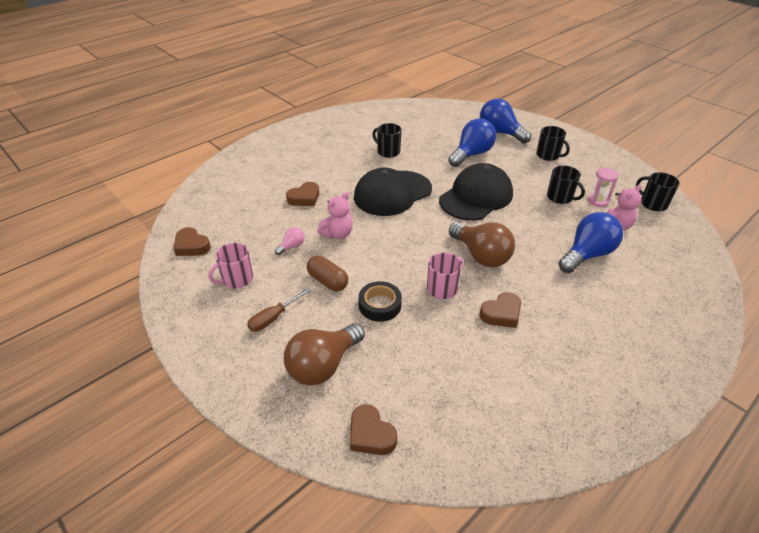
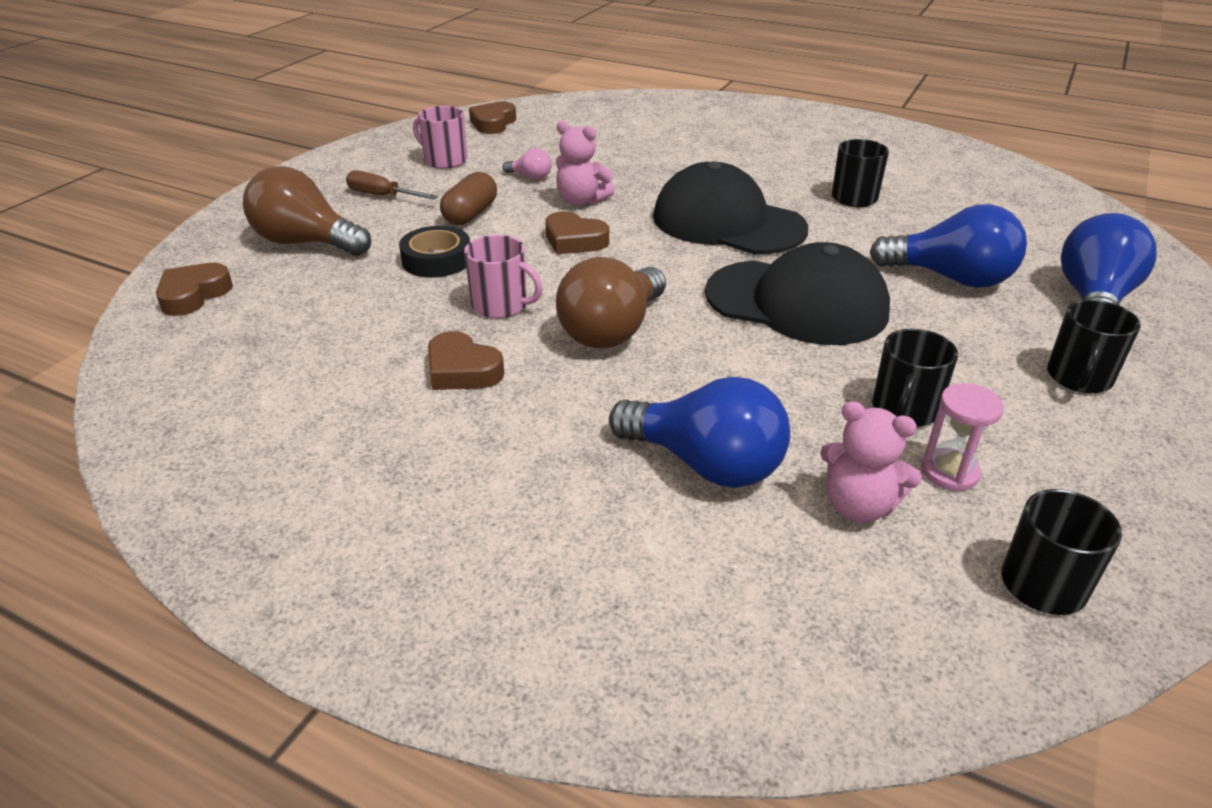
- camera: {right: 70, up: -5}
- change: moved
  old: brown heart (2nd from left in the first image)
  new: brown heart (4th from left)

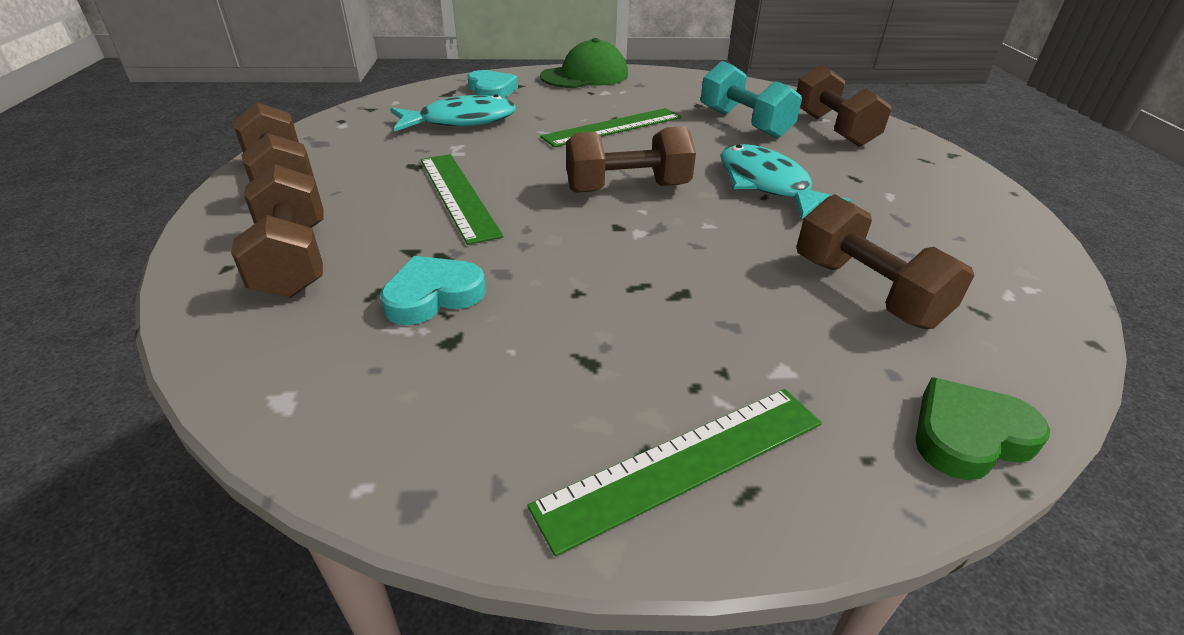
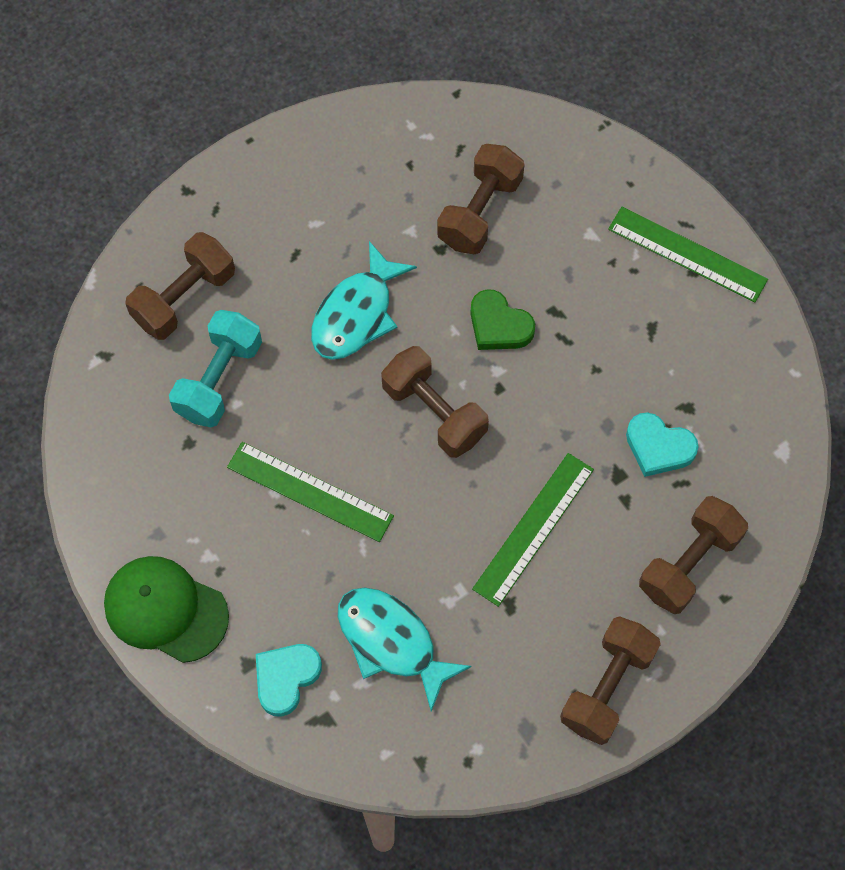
- camera: {right: -120, up: 30}
- change: moved
  old: green heart

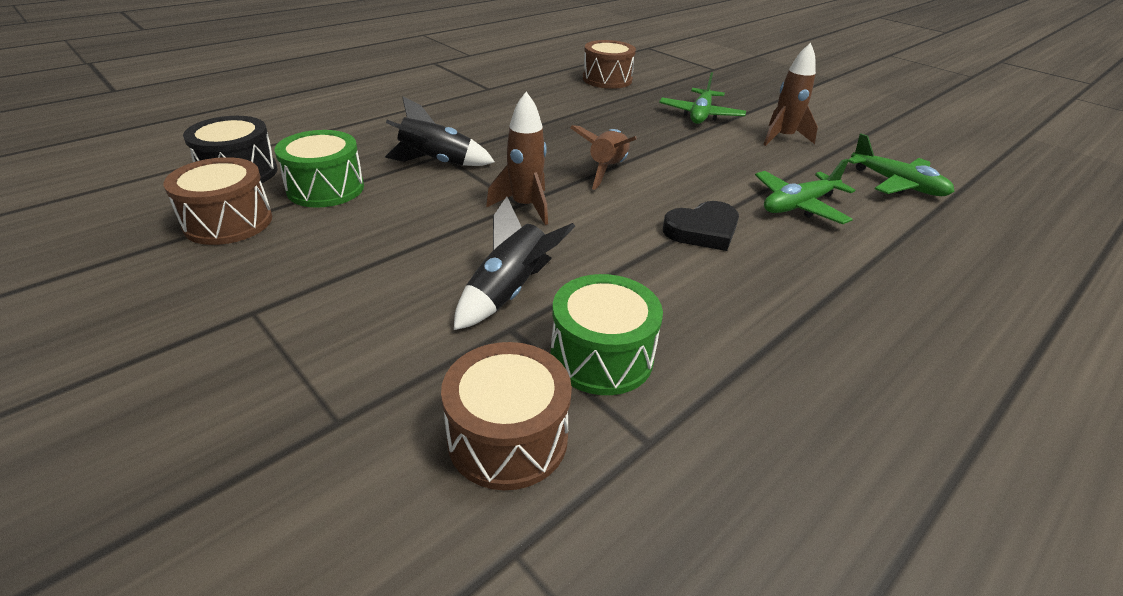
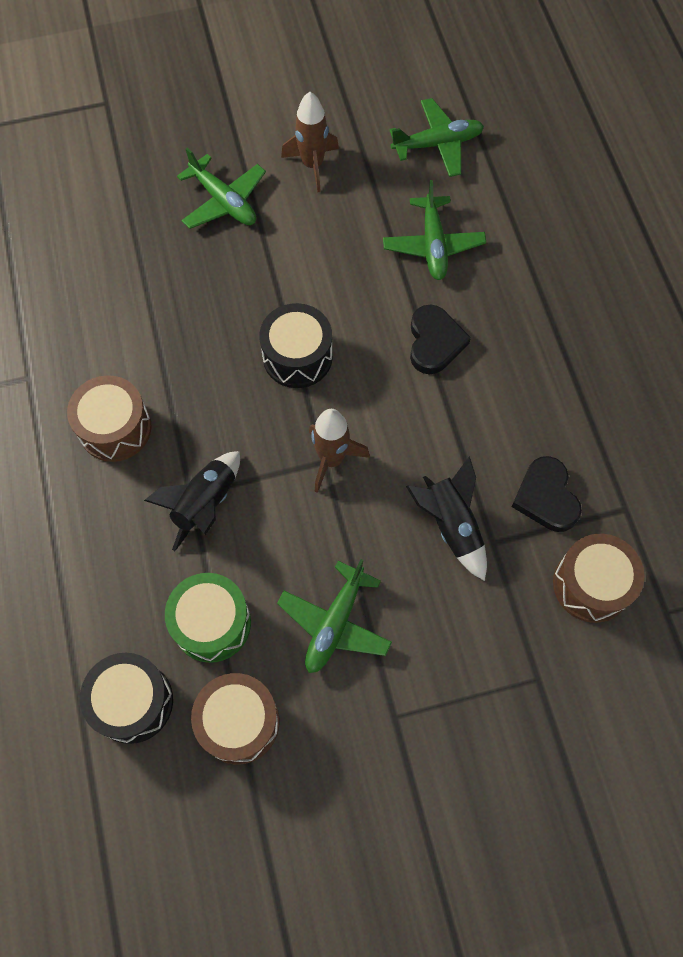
- camera: {right: -60, up: 30}
- change: moved
  old: brown drum (3rd from left in the first image)
  new: brown drum (1st from left)
- change: replaced
  old: brown rocket (2nd from left)
  new: black drum (2nd from left)
- change: added
  new: green plane (2nd from left)
- change: replaced
  old: green drum (2nd from left)
  new: black heart (2nd from left)

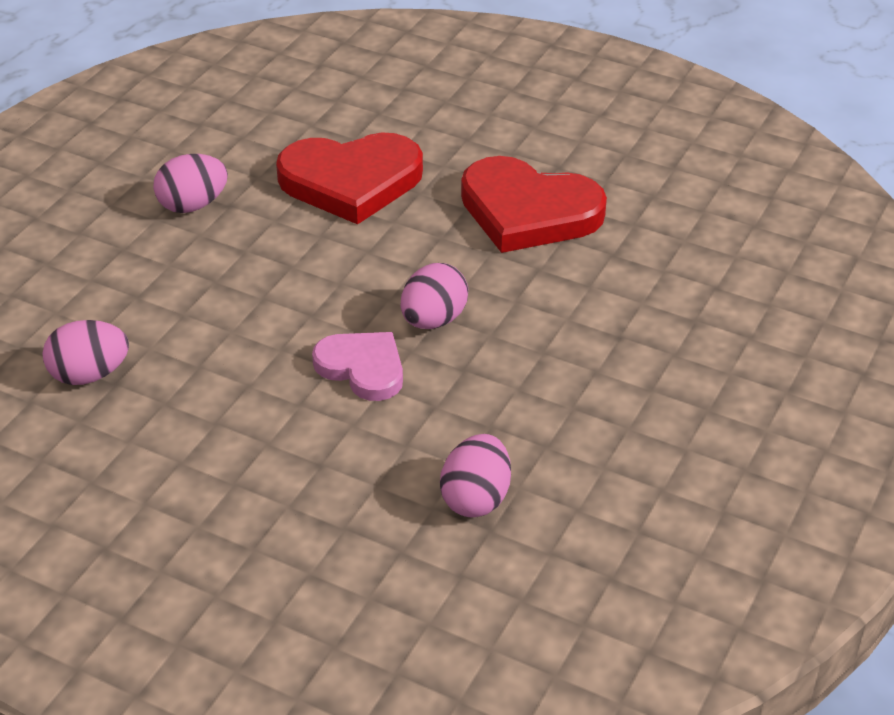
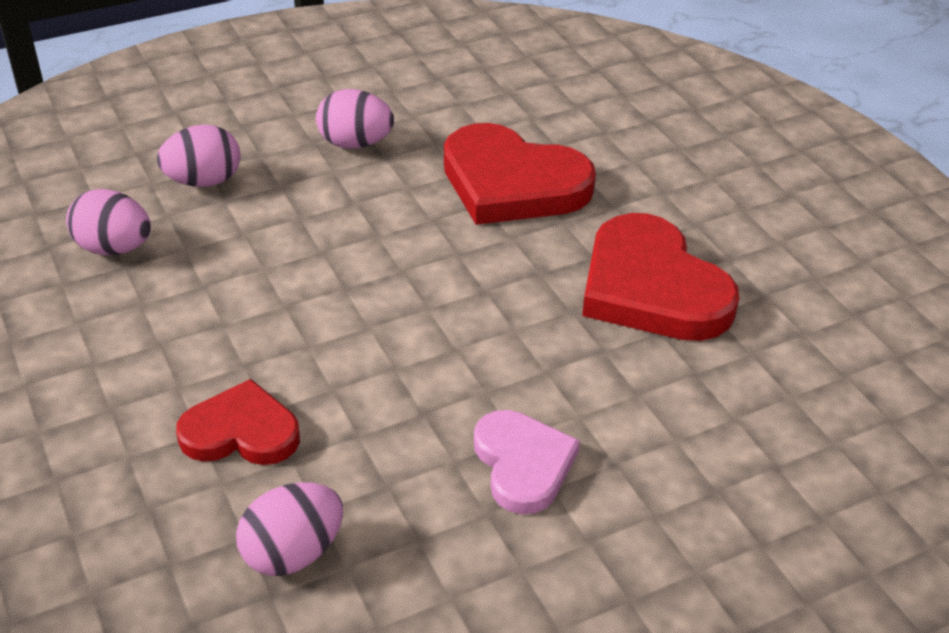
- camera: {right: 35, up: 0}
- change: moved
  old: pink egg (3rd from left in the first image)
  new: pink egg (2nd from left)
- change: added
  new: red heart (1st from left)
- change: moved
  old: pink heart

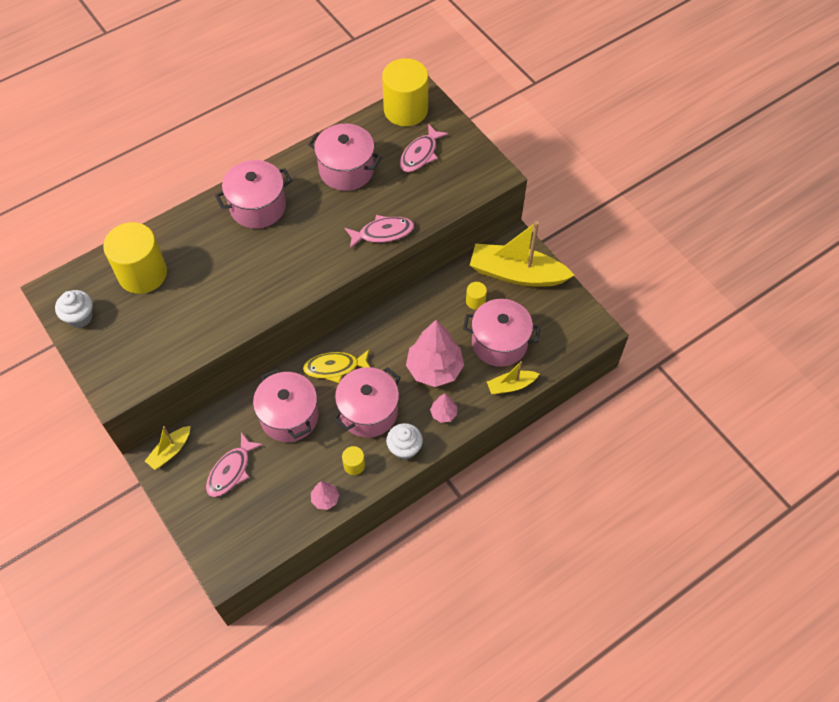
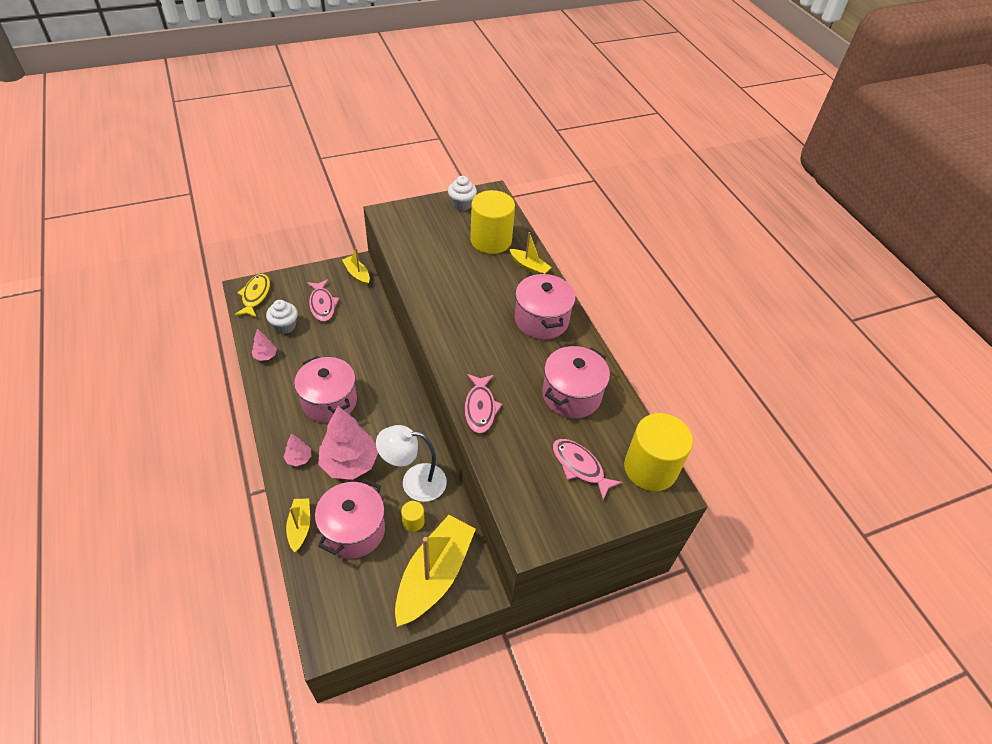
- camera: {right: 100, up: -10}
- change: moved
  old: yellow fish
- change: moved
  old: white cupcake (2nd from left in the first image)
  new: white cupcake (1st from left)
- change: turned
  old: pink fish (1st from left)
  degrees: -150
- change: added
  new: white lamp
- change: added
  new: yellow boat (4th from left)
- change: removed
  old: pink pot (2nd from left)
- change: removed
  old: yellow cylinder (2nd from left)

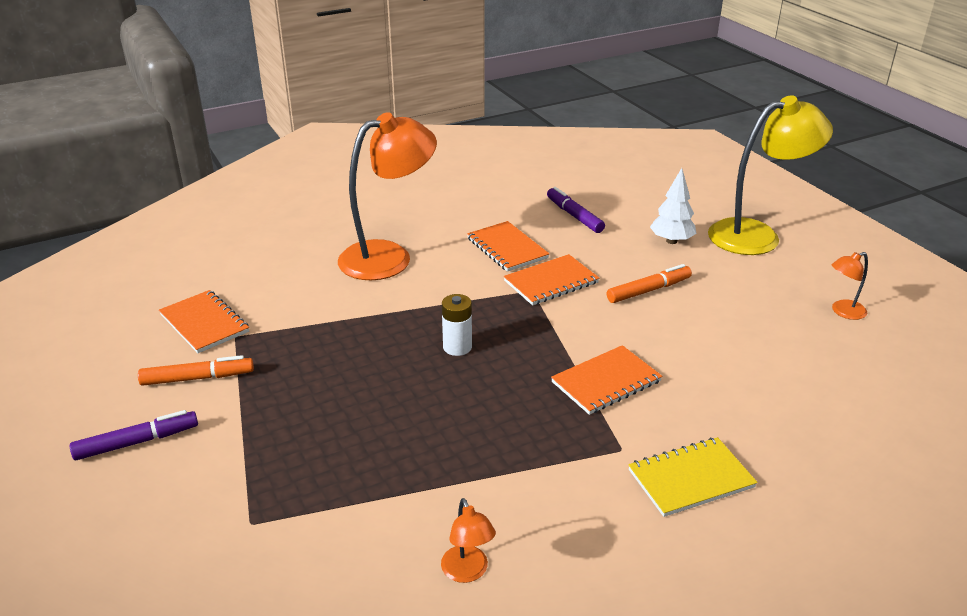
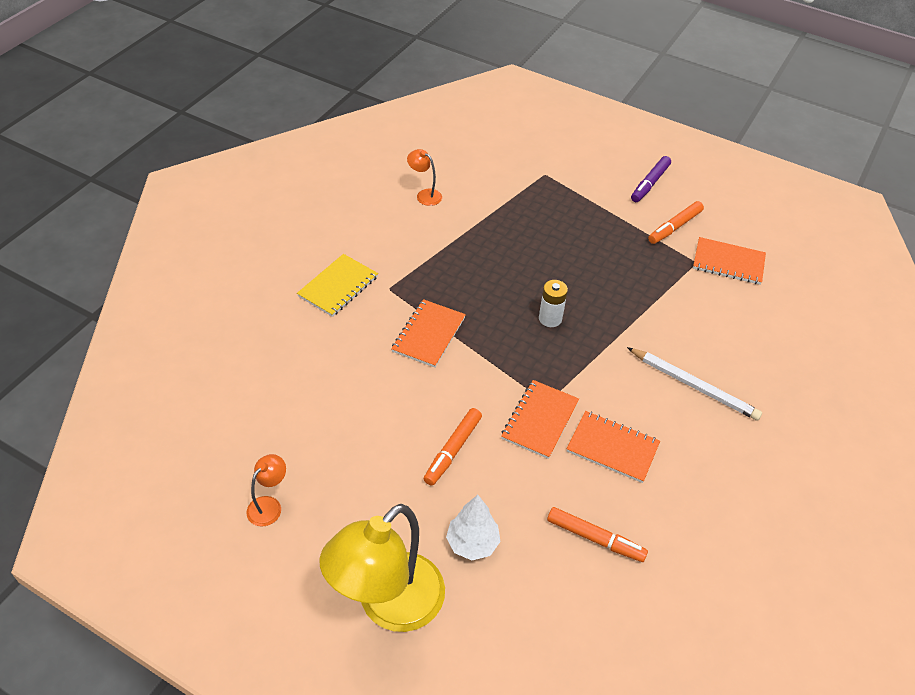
- camera: {right: 145, up: 15}
- change: recoloured
  old: purple marker (2nd from left)
  new: orange marker (2nd from left)
- change: replaced
  old: orange lamp (1st from left)
  new: white pencil

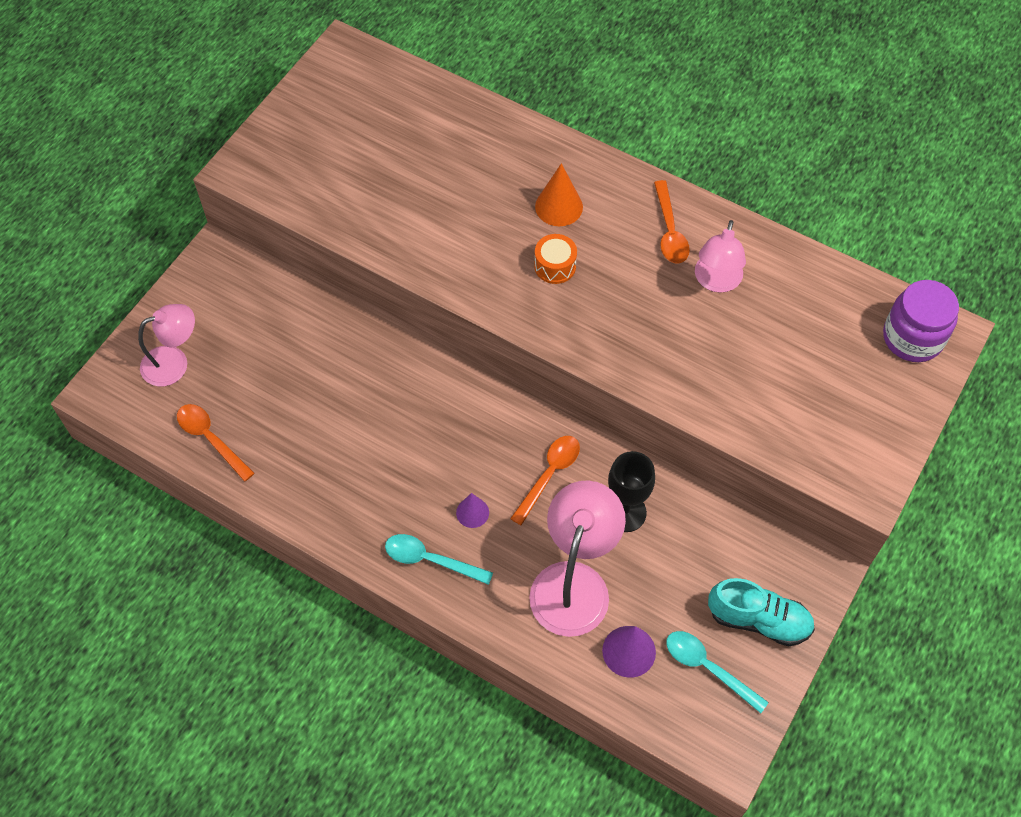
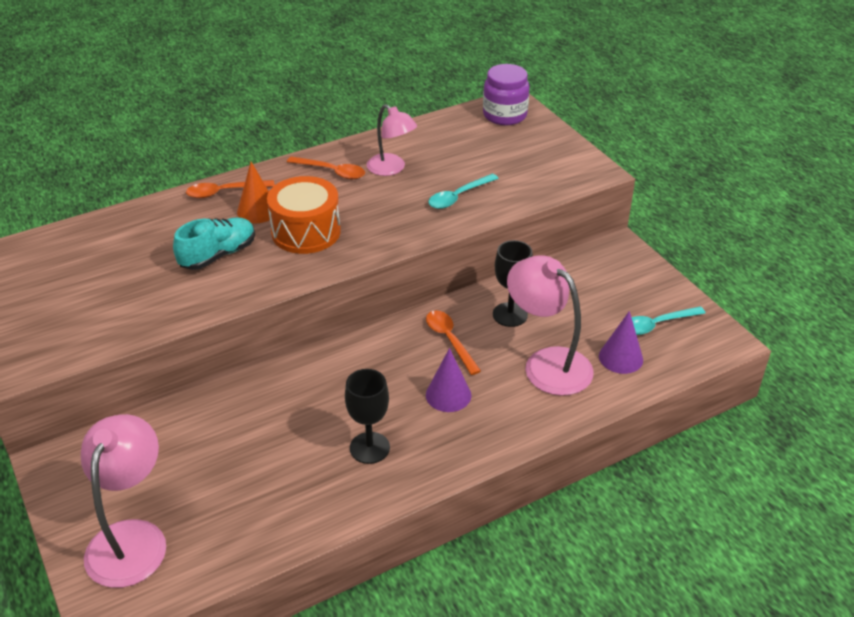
- camera: {right: -60, up: -20}
- change: resized
  old: pink lamp (1st from left)
  factor: 1.54
- change: moved
  old: turquoise shoe
- change: moved
  old: orange spoon (1st from left)
- change: resized
  old: orange drum
  factor: 1.92
- change: added
  new: black goblet (1st from left)
- change: resized
  old: purple cone (1st from left)
  factor: 1.53
- change: moved
  old: turquoise spoon (1st from left)

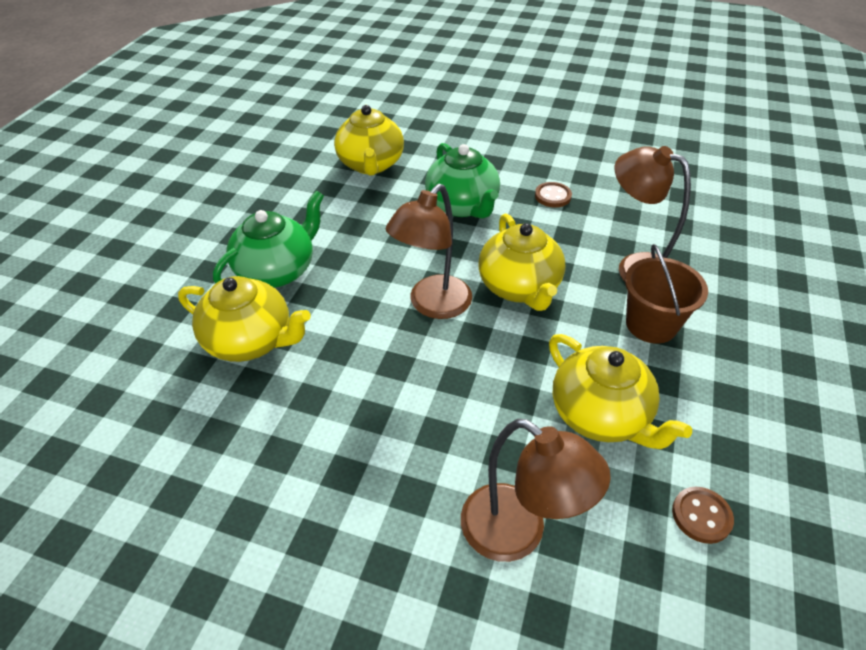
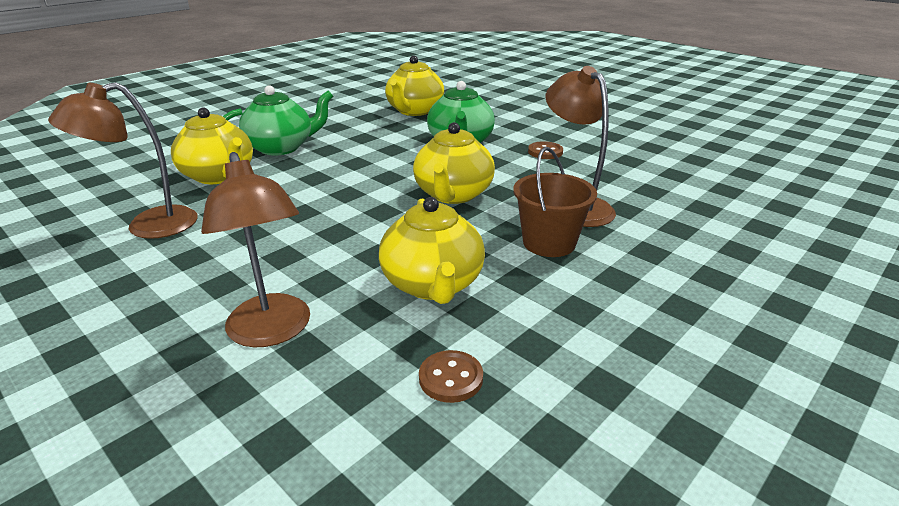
- camera: {right: 25, up: -15}
- change: moved
  old: brown lamp (1st from left)

